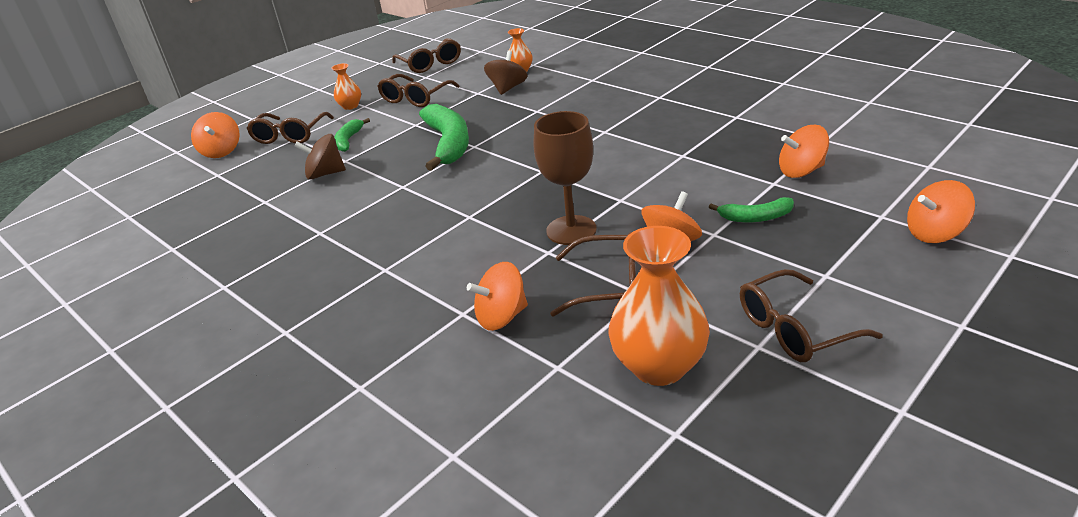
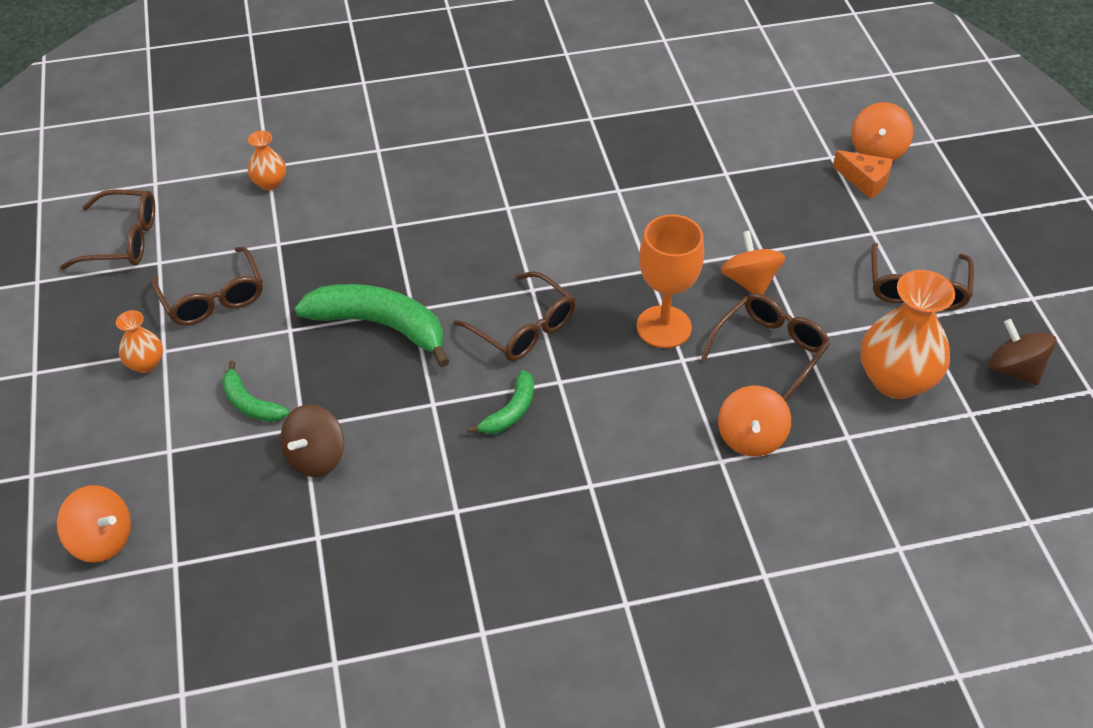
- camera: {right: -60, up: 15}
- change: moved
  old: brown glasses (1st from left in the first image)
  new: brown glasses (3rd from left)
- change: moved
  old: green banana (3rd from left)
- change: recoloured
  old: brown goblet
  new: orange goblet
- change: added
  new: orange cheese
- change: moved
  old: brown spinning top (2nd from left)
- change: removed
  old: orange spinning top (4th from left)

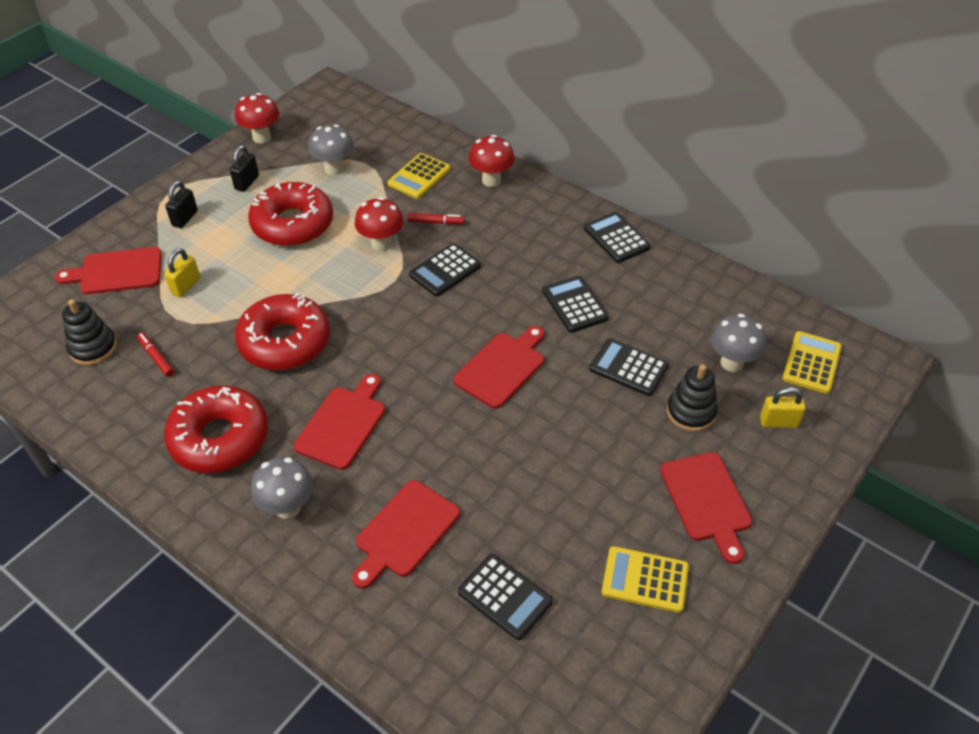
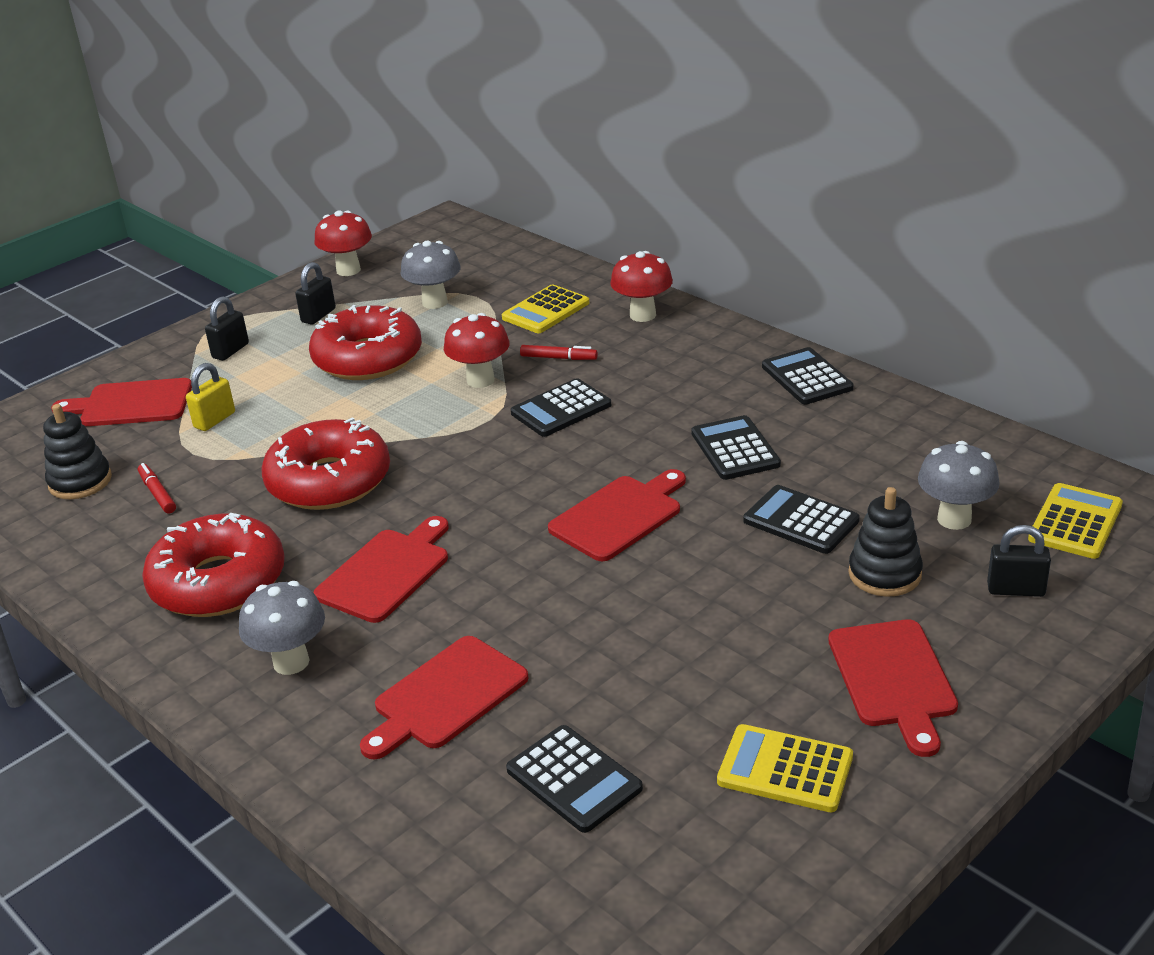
- camera: {right: 10, up: -15}
- change: recoloured
  old: yellow padlock (2nd from left)
  new: black padlock (3rd from left)

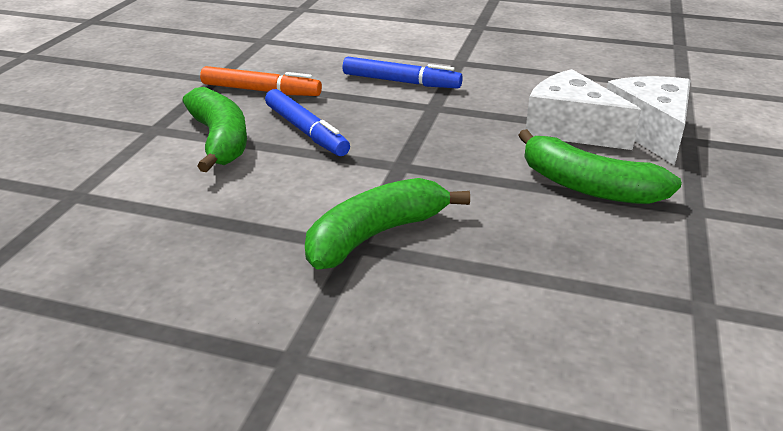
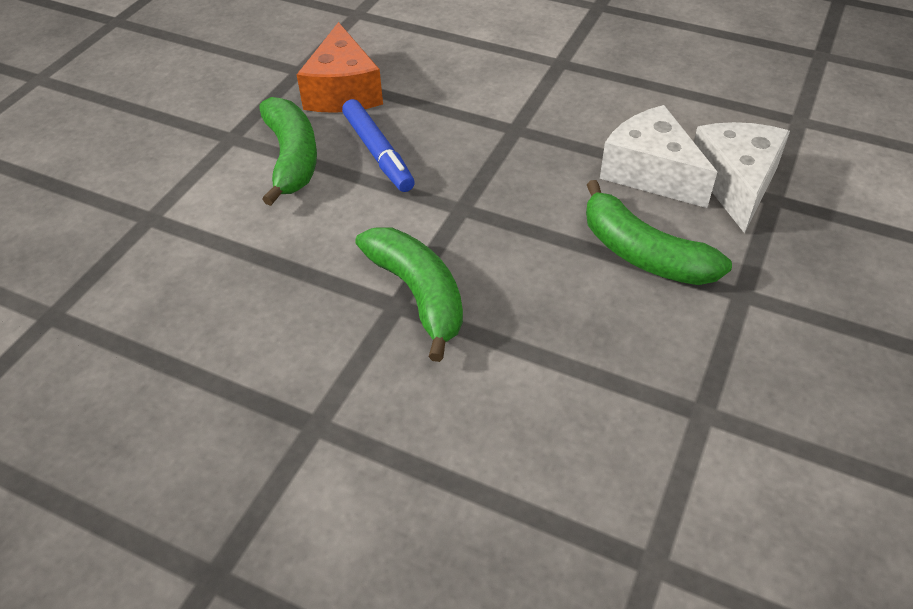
- camera: {right: 10, up: 15}
- change: replaced
  old: orange marker
  new: orange cheese
- change: turned
  old: green banana (2nd from left)
  degrees: 90
- change: removed
  old: blue marker (2nd from left)

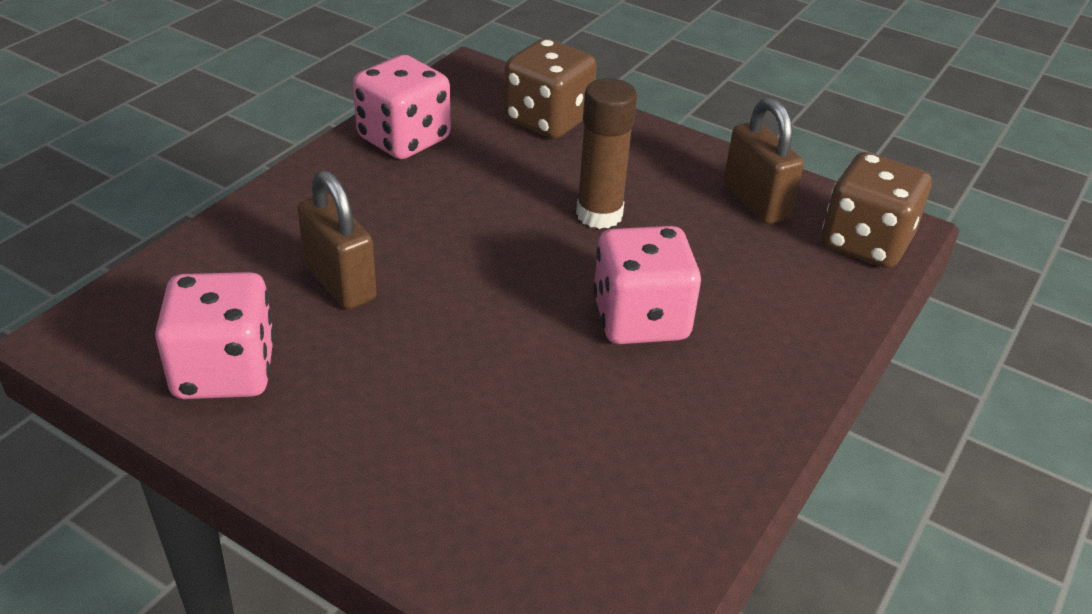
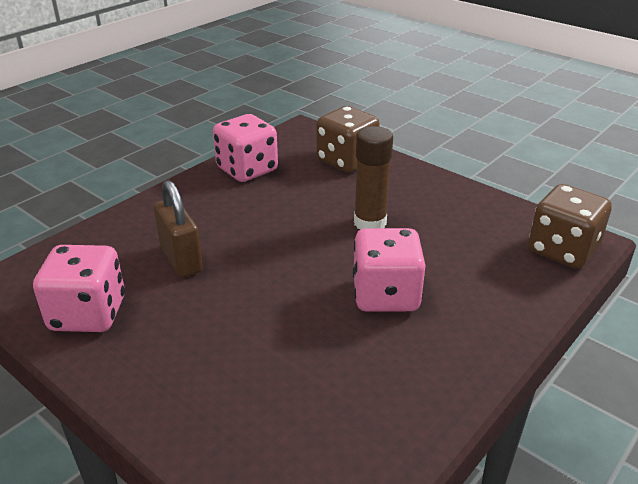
- camera: {right: 10, up: -5}
- change: removed
  old: brown padlock (2nd from left)

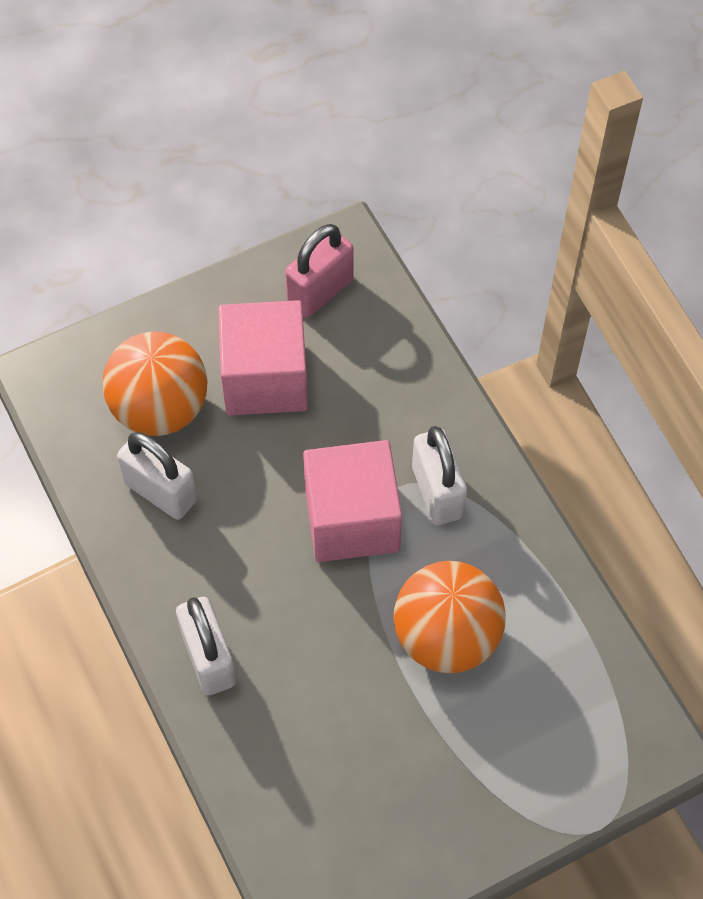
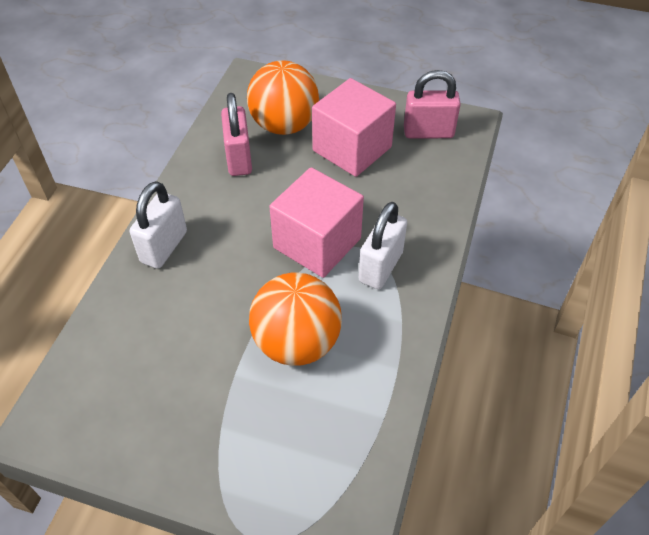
- camera: {right: 45, up: -10}
- change: recoloured
  old: white padlock (1st from left)
  new: pink padlock (1st from left)

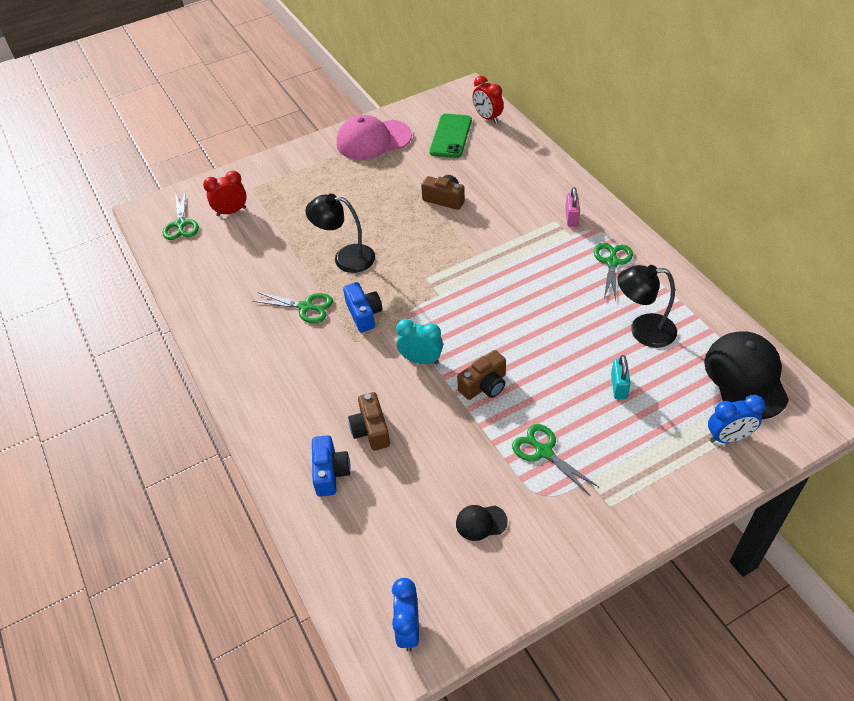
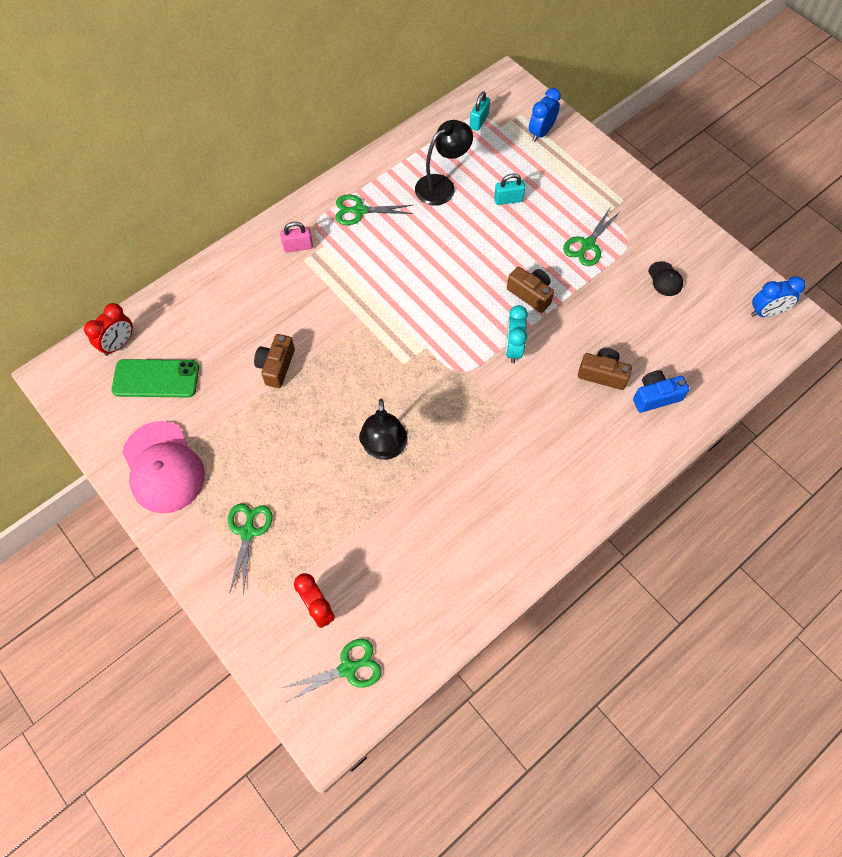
- camera: {right: -105, up: 15}
- change: moved
  old: green scissors (2nd from left in the first image)
  new: green scissors (1st from left)
- change: turned
  old: black lamp (2nd from left)
  degrees: -120
- change: replaced
  old: black cap (2nd from left)
  new: turquoise padlock (1st from left)
- change: turned
  old: blue clock (2nd from left in the first image)
  degrees: -120
- change: turned
  old: brown camera (1st from left in the first image)
  degrees: -135
- change: removed
  old: blue camera (2nd from left)

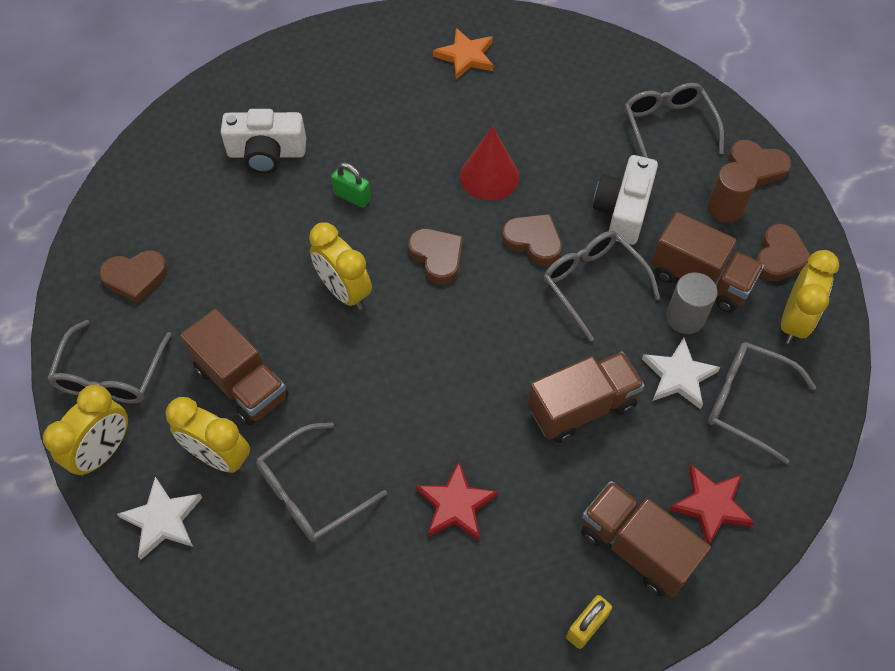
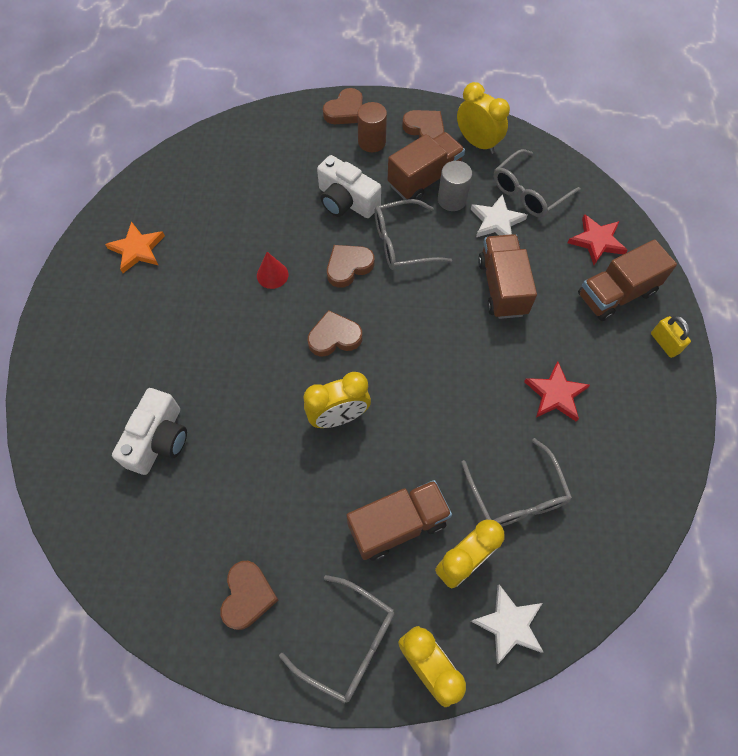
- camera: {right: -70, up: 5}
- change: resized
  old: red cone
  factor: 0.62
- change: removed
  old: green padlock
- change: removed
  old: grey glasses (4th from left)

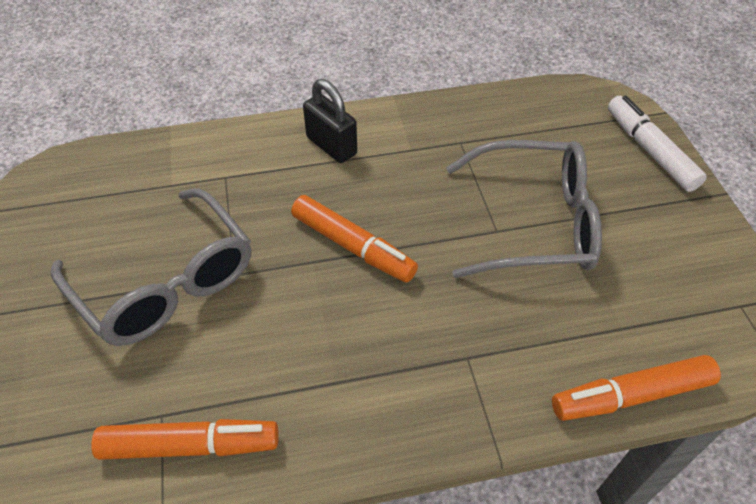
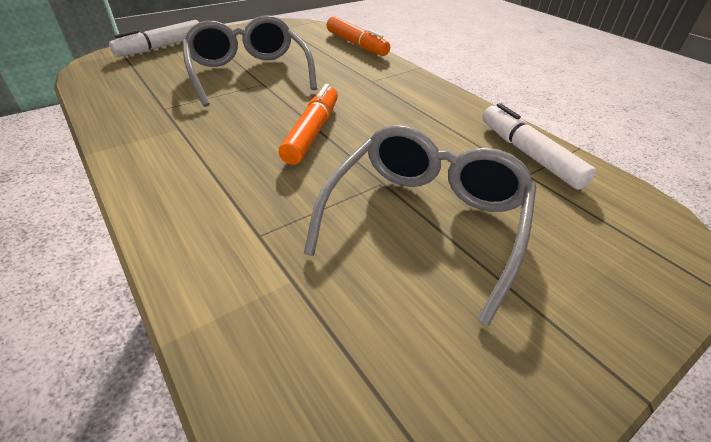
- camera: {right: -115, up: -10}
- change: recoloured
  old: orange marker (1st from left)
  new: white marker (2nd from left)
- change: removed
  old: black padlock

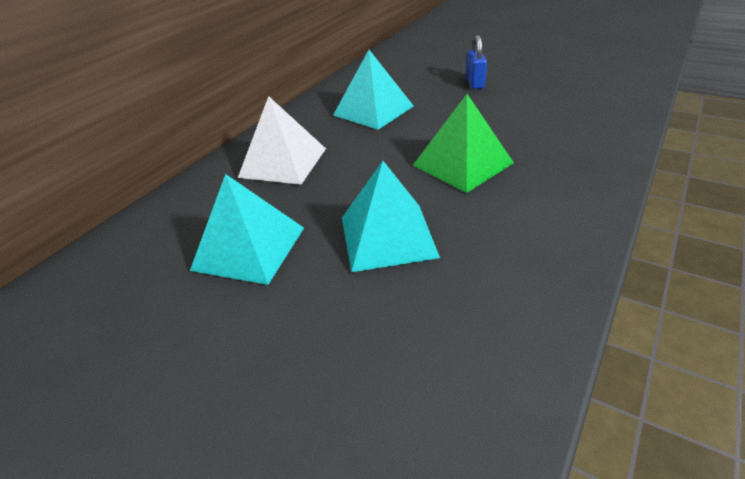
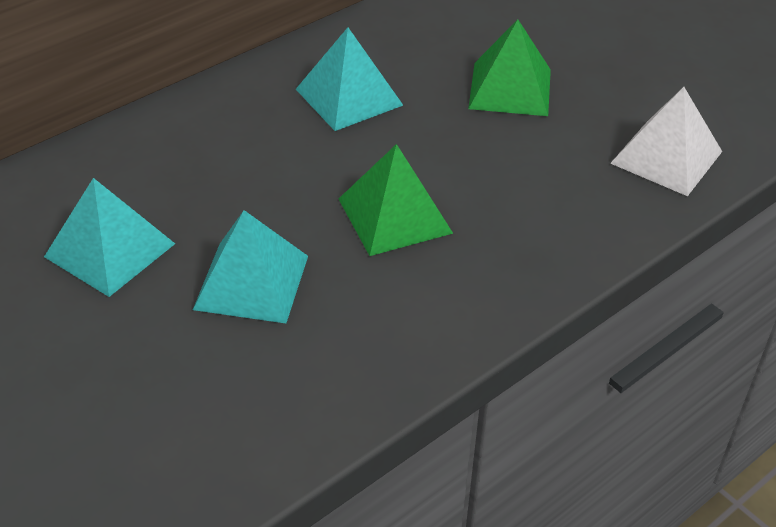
- camera: {right: 15, up: 5}
- change: replaced
  old: blue padlock
  new: green pyramid (2nd from left)
- change: moved
  old: white pyramid

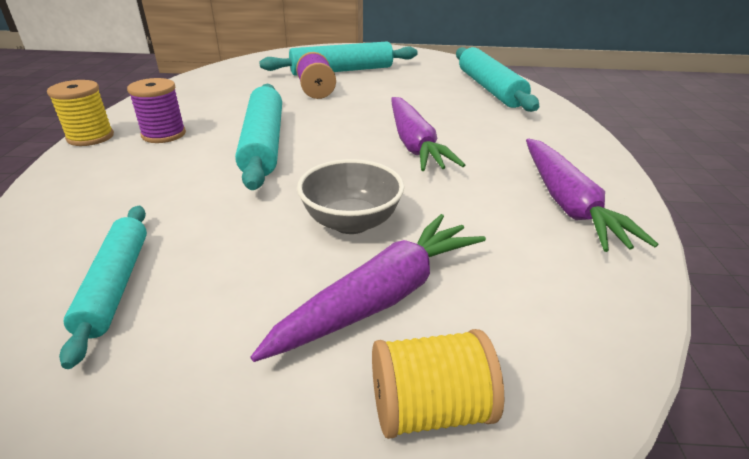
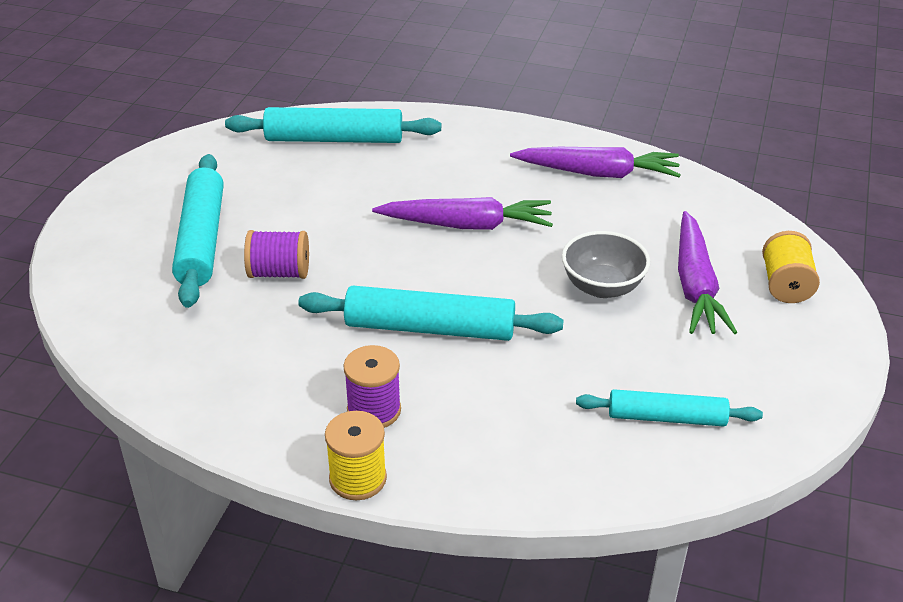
- camera: {right: -75, up: 5}
- change: turned
  old: purple carrot (1st from left in the first image)
  degrees: -150

